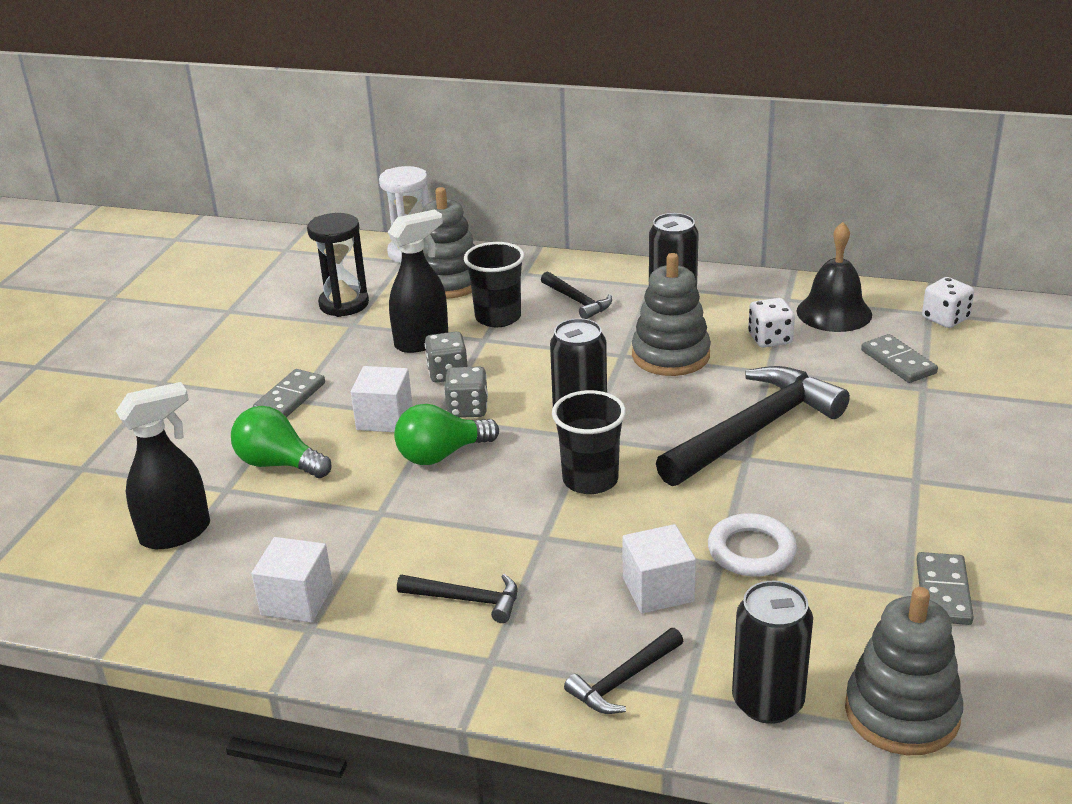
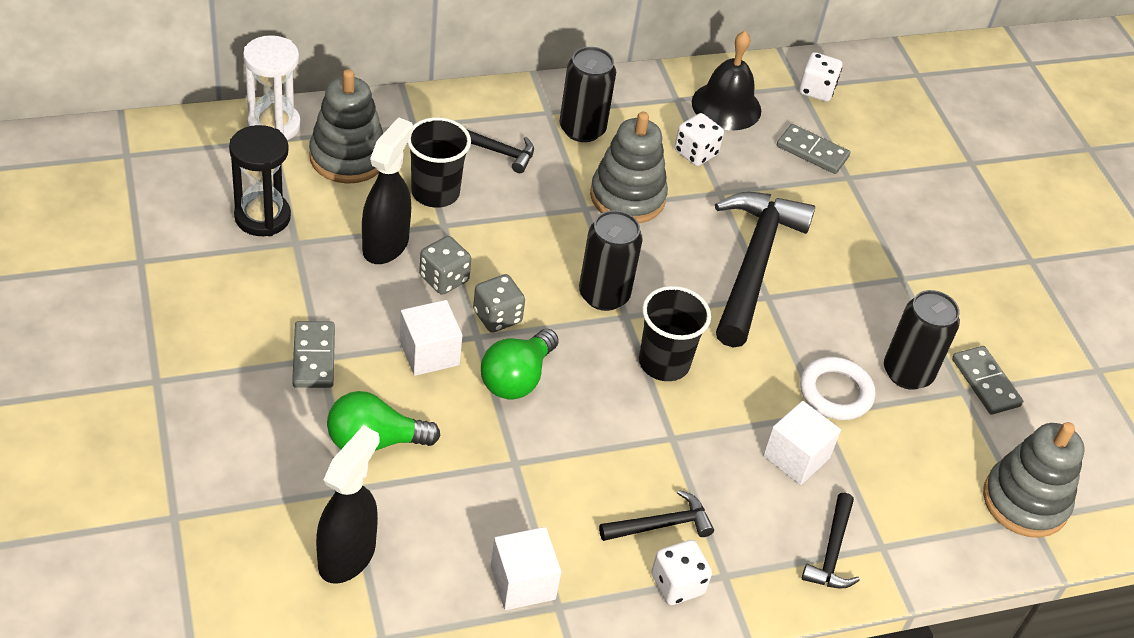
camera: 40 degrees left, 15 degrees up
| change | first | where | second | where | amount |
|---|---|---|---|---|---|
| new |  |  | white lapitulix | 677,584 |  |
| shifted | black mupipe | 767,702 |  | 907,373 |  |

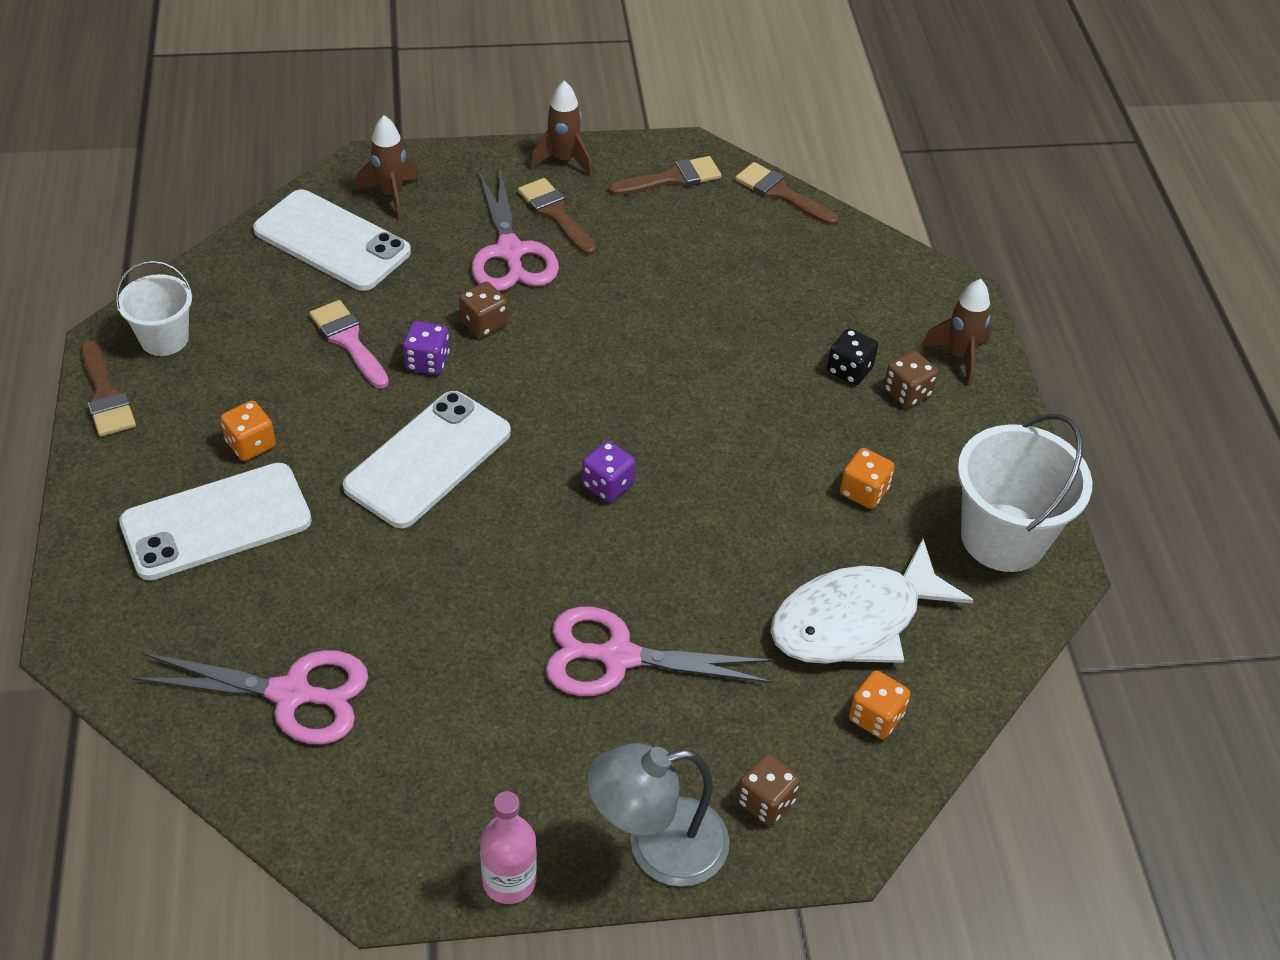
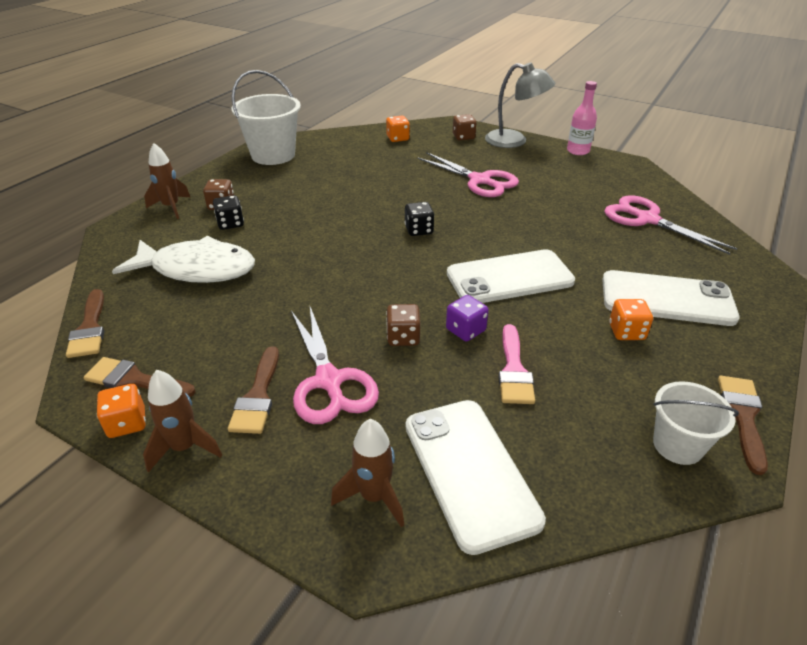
camera: 140 degrees left, 10 degrees down
| change | first | where | second | where | amount |
|---|---|---|---|---|---|
| shifted | orange lapitulix | 864,491 |  | 127,423 |  |
| shifted | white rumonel | 855,621 |  | 197,269 |  |
| rotated | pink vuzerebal | 510,252 |  | 329,381 | 135 degrees clockwise |
| repainted | purple lapitulix | 607,485 | black lapitulix | 419,230 |  |

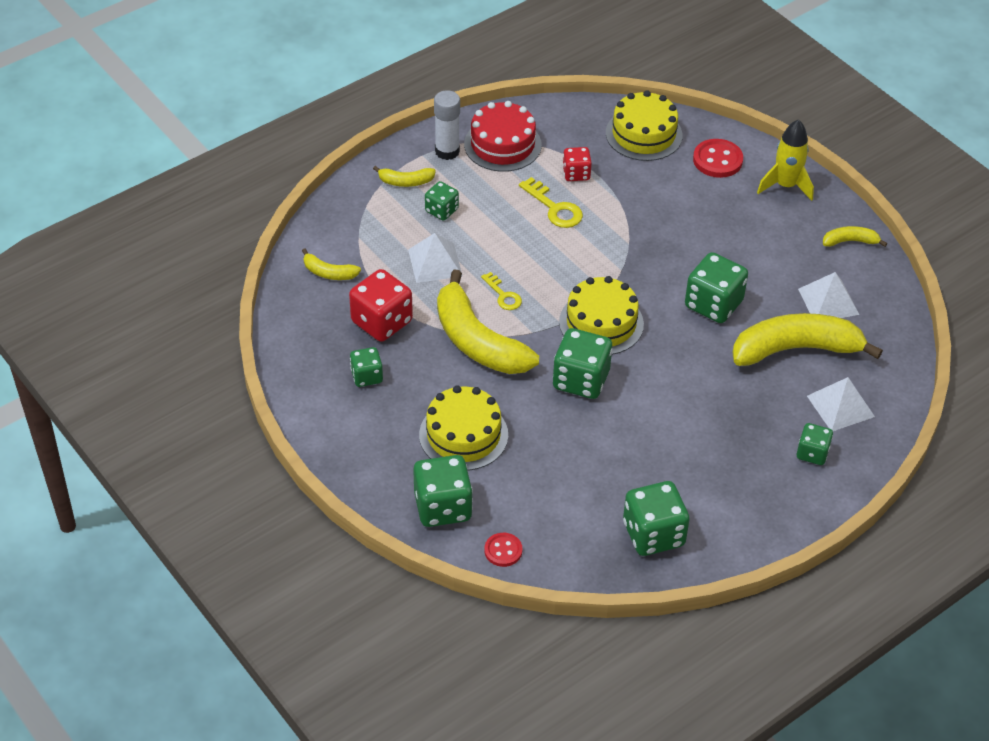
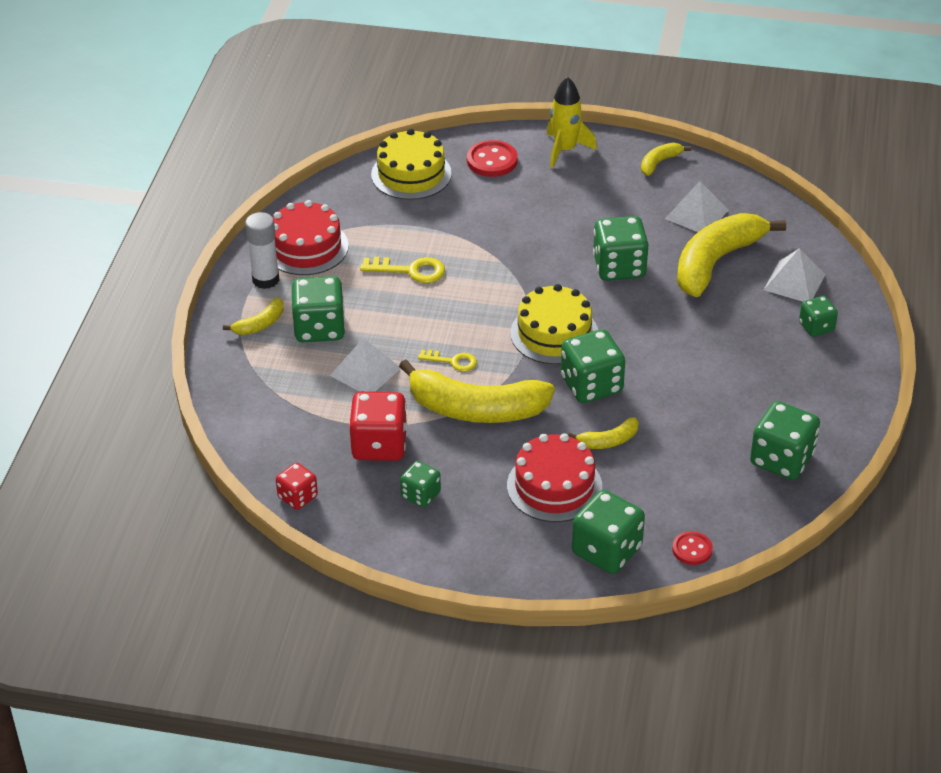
camera: 40 degrees left, 5 degrees down
| change | first | where | second | where | amount |
|---|---|---|---|---|---|
| shifted | red lapitulix | 576,174 |  | 297,497 |  |
| scaled | green lapitulix | 441,210 |  | 319,328 | x1.73 |
| repainted | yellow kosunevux | 463,435 | red kosunevux | 554,486 |  |
| shifted | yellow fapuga | 329,273 |  | 608,441 |  |

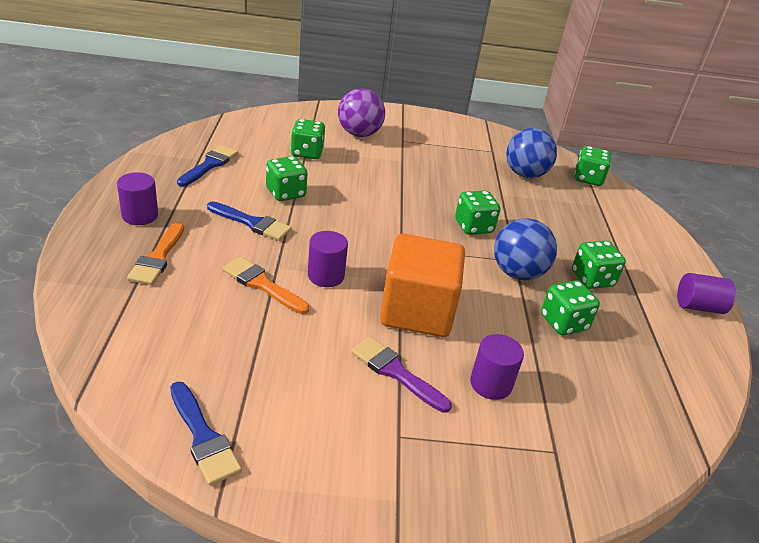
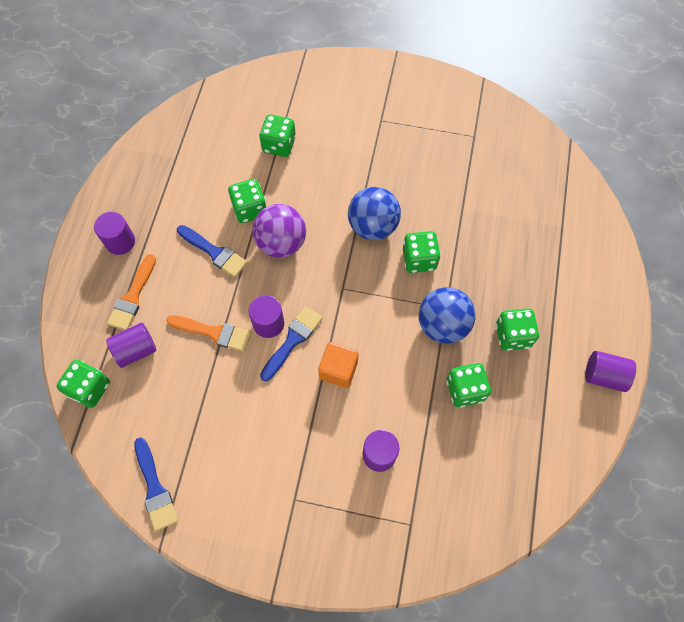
camera: 15 degrees right, 30 degrees up
| change | first | where | second | where | amount |
|---|---|---|---|---|---|
| shifted | green lapitulix | 587,179 |  | 90,388 |  |
| new |  |  | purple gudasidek | 136,350 |  |
| rotated | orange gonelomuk | 262,285 |  | 214,332 | 150 degrees clockwise |
| shifted | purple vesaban | 359,134 |  | 281,243 |  |
| shifted | blue gonelomuk | 209,165 |  | 292,340 |  |
| scaled | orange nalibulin | 417,311 |  | 338,370 | x0.55 |
| shifted | blue vesaban | 525,174 |  | 373,226 |  |
| gone | purple gonelomuk | 395,372 |  |  |  |

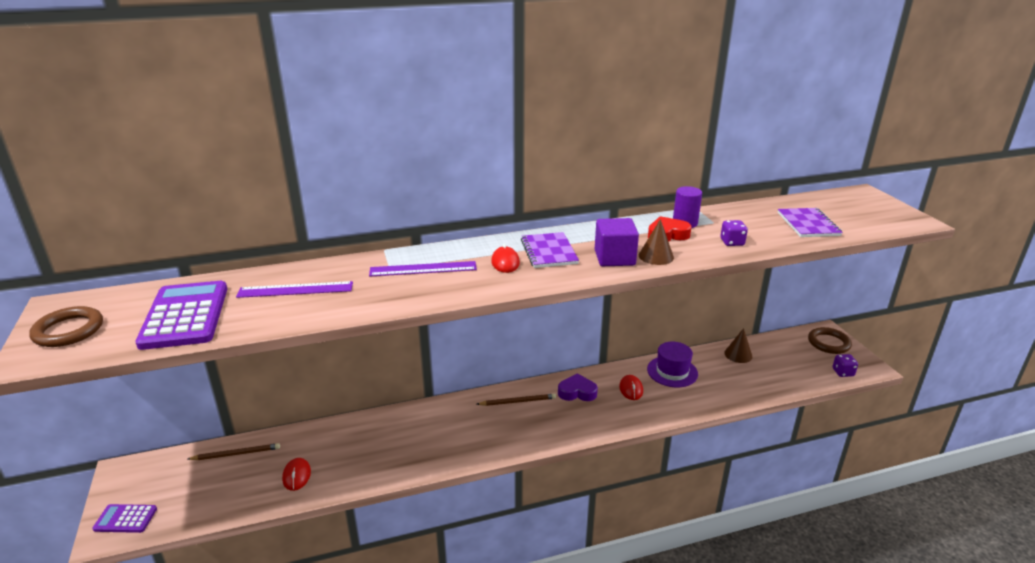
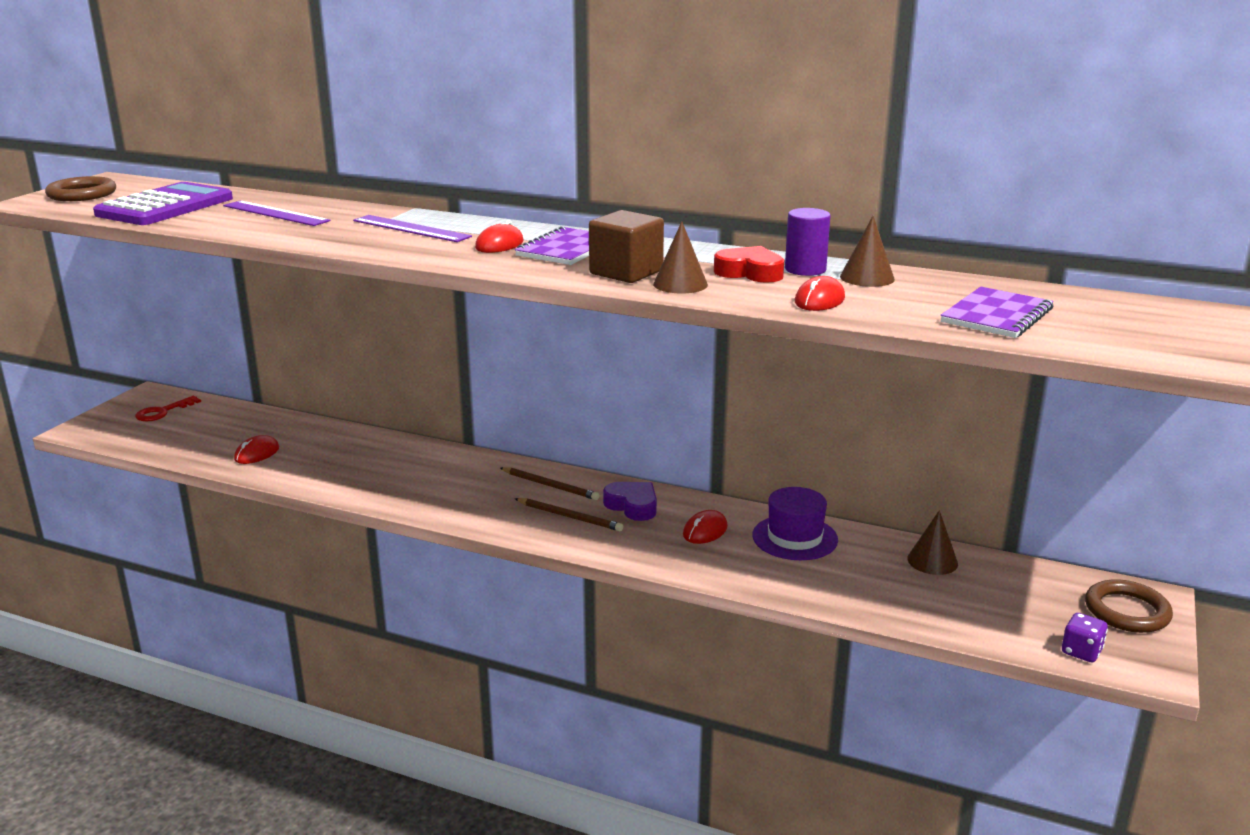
camera: 40 degrees right, 5 degrees down
| change | first | where | second | where | amount |
|---|---|---|---|---|---|
| new |  |  | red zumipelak | 163,412 |  |
| shifted | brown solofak | 236,454 |  | 570,517 |  |
| repainted | purple nalibulin | 614,258 | brown nalibulin | 626,272 |  |
| swapped | purple lapitulix | 732,242 | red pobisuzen | 819,300 |  |
| new |  |  | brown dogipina | 867,278 |  |
| gone | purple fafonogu | 125,519 |  |  |  |

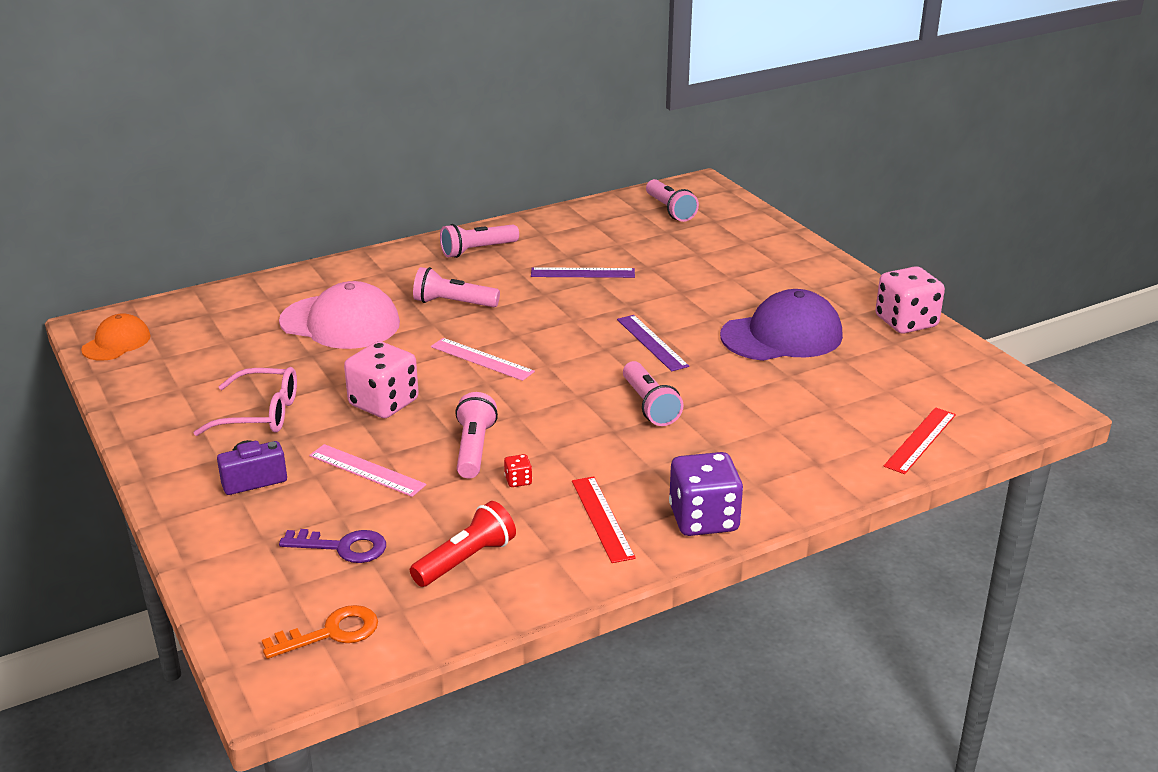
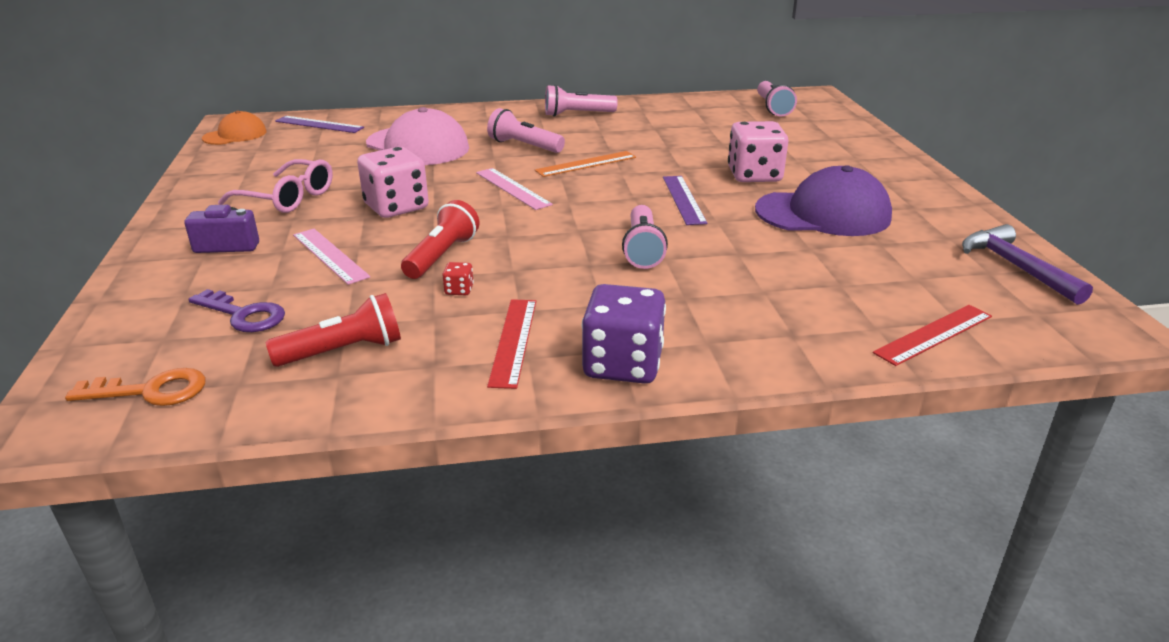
camera: 20 degrees right, 0 degrees up
| change | first | where | second | where | amount |
|---|---|---|---|---|---|
| shifted | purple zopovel | 582,273 |  | 319,124 |  |
| repainted | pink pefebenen | 474,449 | red pefebenen | 442,256 |  |
| new |  |  | orange zopovel | 586,164 |  |
| shifted | pink lapitulix | 906,322 |  | 754,175 |  |
| new |  |  | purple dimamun | 1016,267 |  |

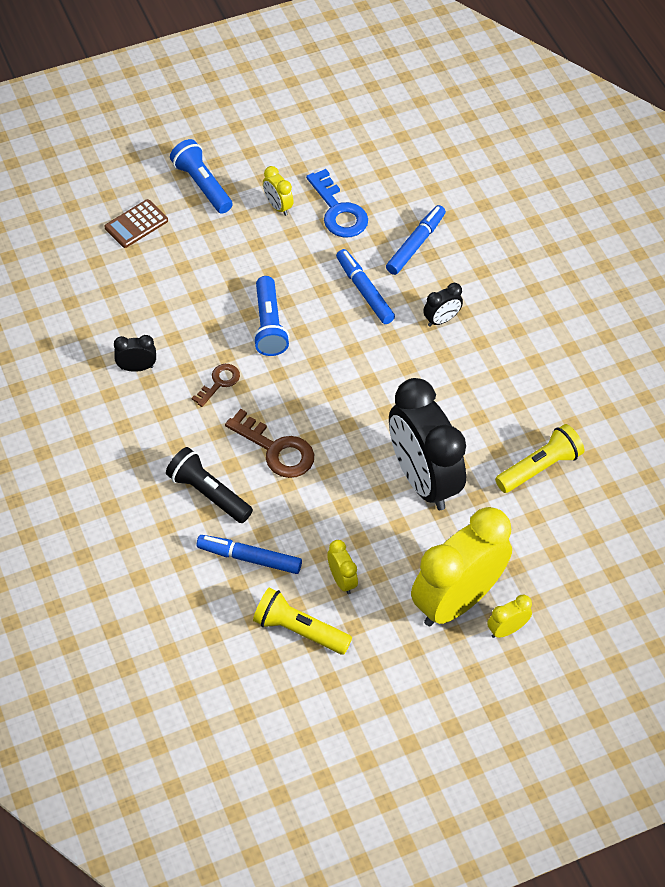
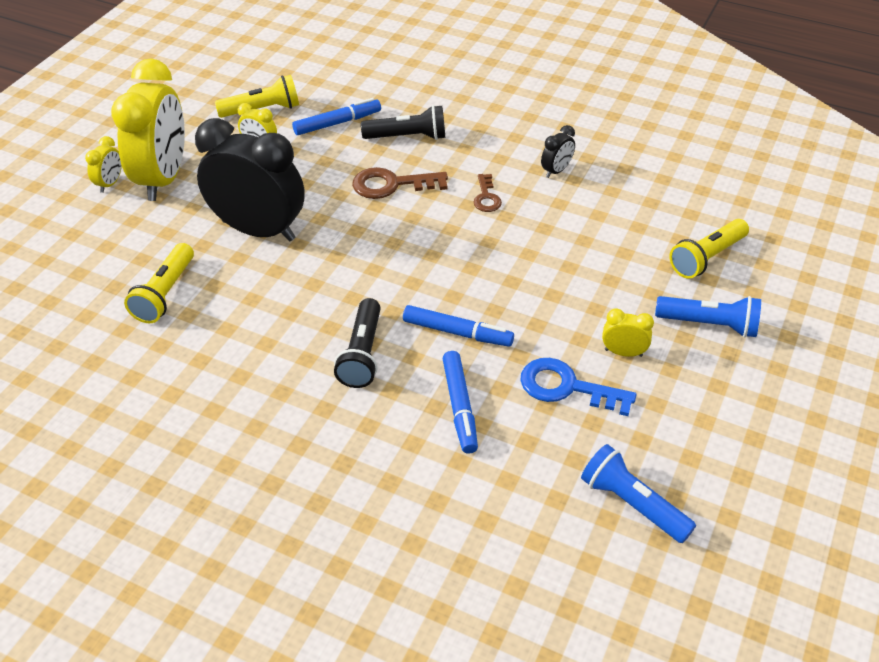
camera: 140 degrees right, 10 degrees down
| change | first | where | second | where | amount |
|---|---|---|---|---|---|
| swapped | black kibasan | 441,320 | black pefebenen | 362,354 |  |
| shifted | blue pefebenen | 269,325 |  | 632,504 |  |
| swapped | brown fafonogu | 136,224 | yellow pefebenen | 707,258 |  |

